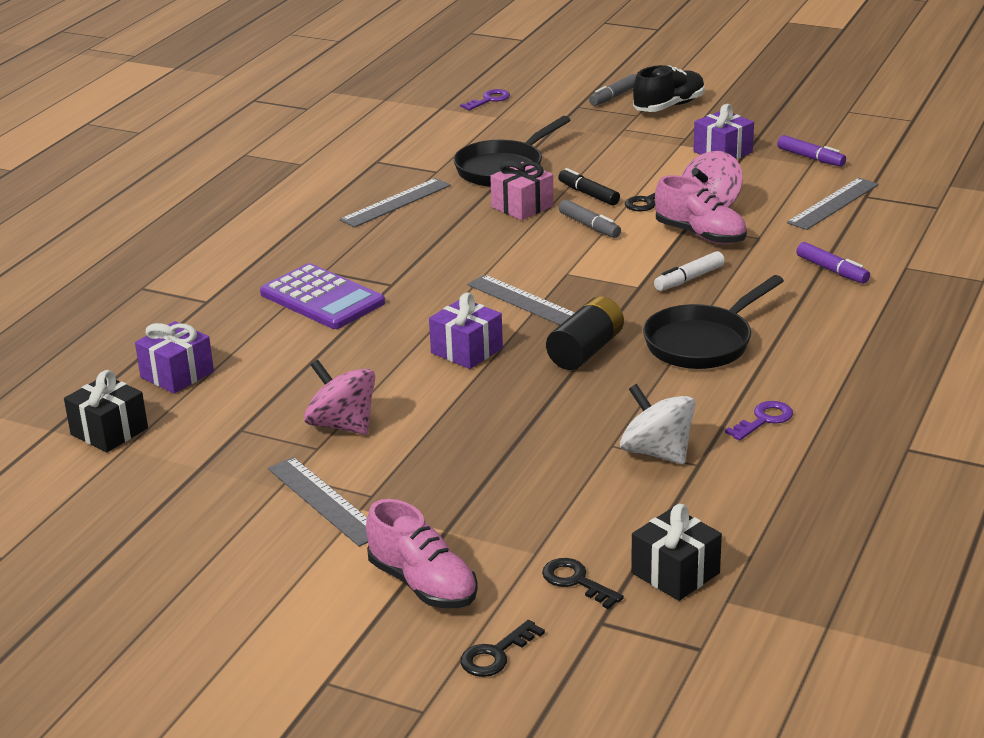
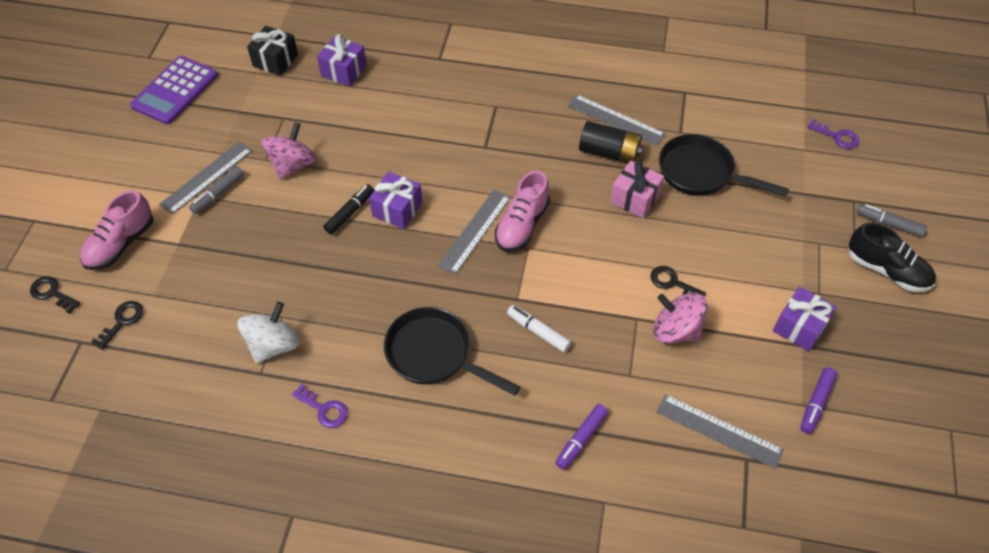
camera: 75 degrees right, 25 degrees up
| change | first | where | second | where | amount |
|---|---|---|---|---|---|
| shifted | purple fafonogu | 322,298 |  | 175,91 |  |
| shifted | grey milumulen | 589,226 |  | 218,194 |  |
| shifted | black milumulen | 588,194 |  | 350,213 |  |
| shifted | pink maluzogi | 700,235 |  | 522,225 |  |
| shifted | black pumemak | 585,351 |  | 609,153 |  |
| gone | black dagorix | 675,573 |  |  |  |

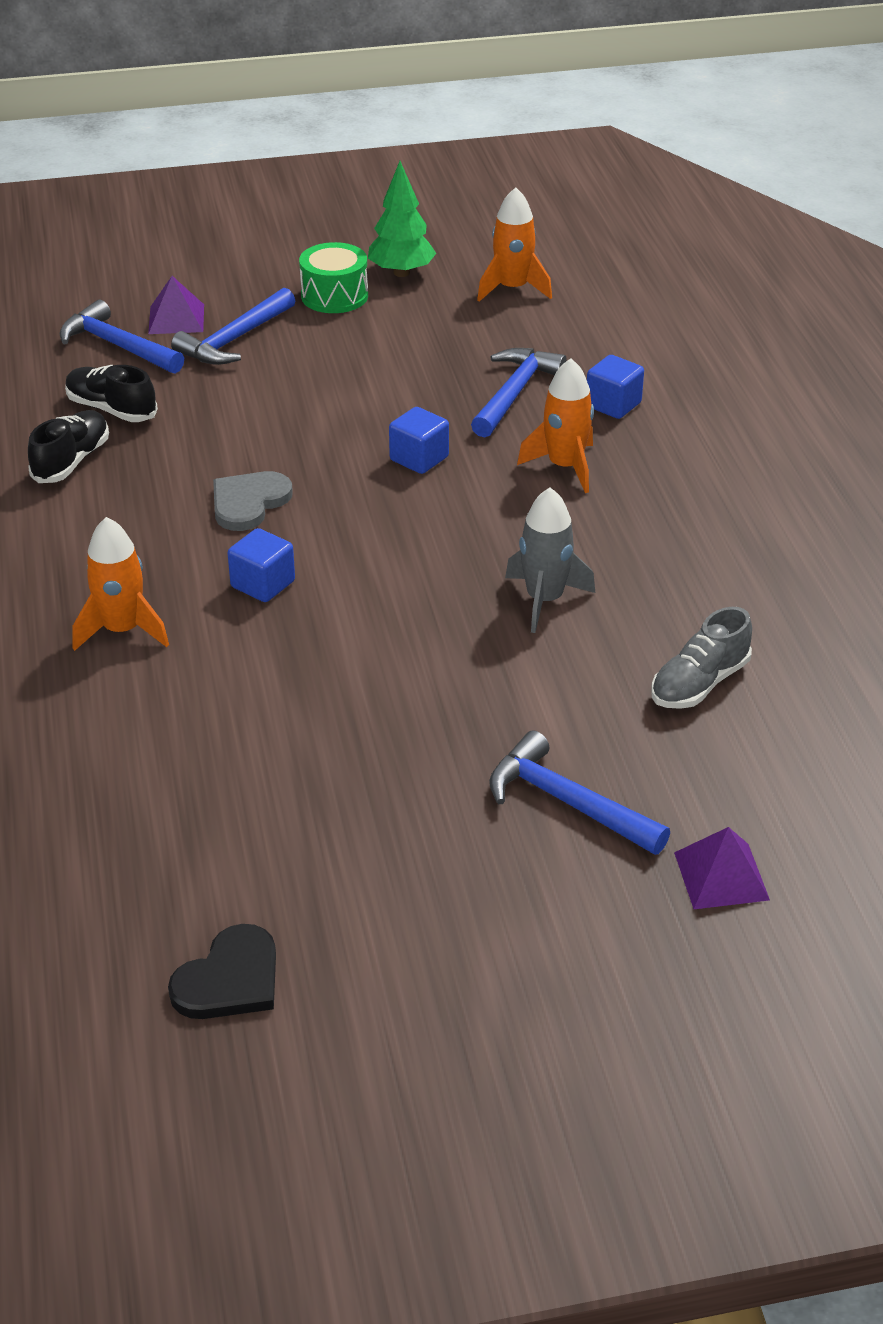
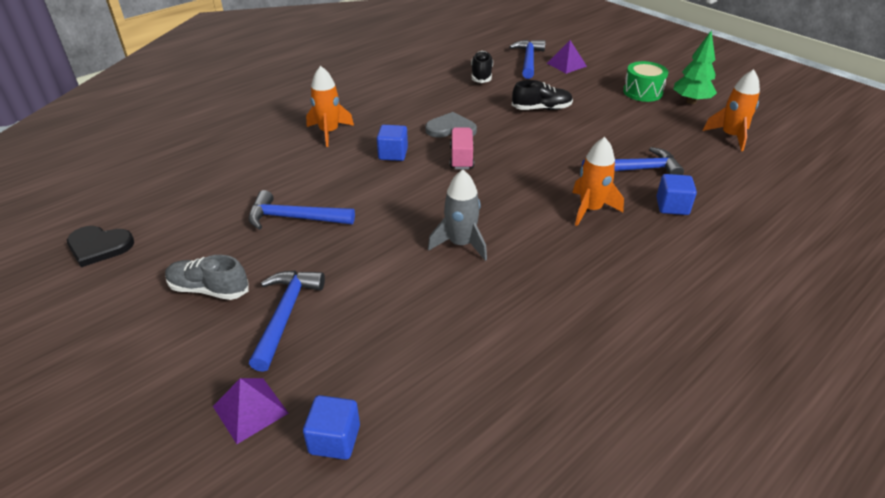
camera: 60 degrees right, 0 degrees up
| change | first | where | second | where | amount |
|---|---|---|---|---|---|
| shifted | grey maluzogi | 699,683 |  | 209,289 |  |
| shifted | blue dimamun | 234,340 |  | 294,218 |  |
| shifted | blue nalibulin | 419,459 |  | 334,439 |  |
| new |  |  | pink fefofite | 461,158 |  |
| shifted | black maluzogi | 71,461 |  | 541,109 |  |

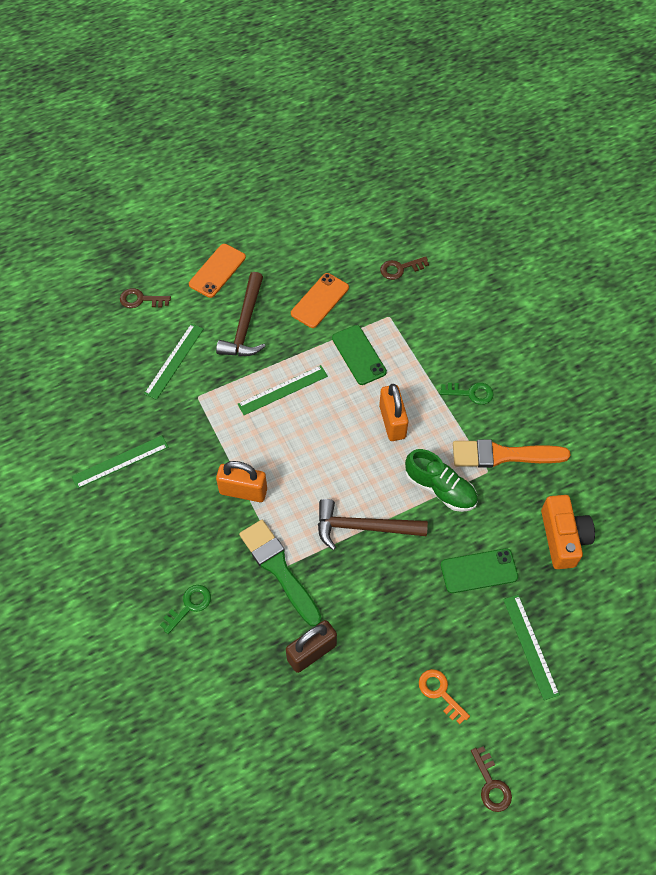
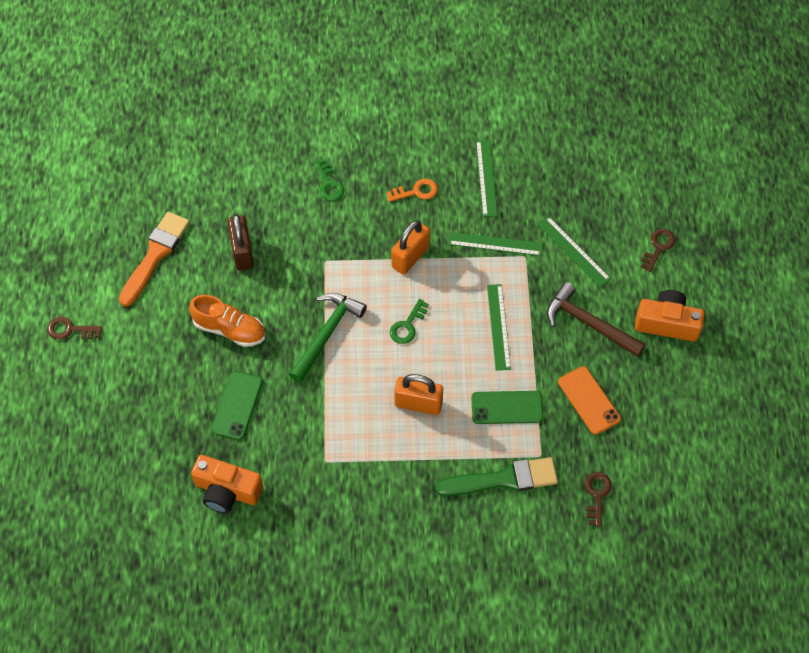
camera: 115 degrees right, 0 degrees up
| change | first | where | second | where | amount |
|---|---|---|---|---|---|
| shifted | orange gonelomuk | 503,455 |  | 155,255 |  |
| new |  |  | orange maluzogi | 230,329 |  |
| repainted | brown dimamun | 363,527 | green dimamun | 327,334 |  |
| shifted | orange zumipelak | 440,693 |  | 416,191 |  |
| shifted | green zumipelak | 470,393 |  | 407,325 |  |
| shifted | green gonelomuk | 279,569 |  | 503,479 |  |
| shifted | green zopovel | 530,646 |  | 495,244 |  |
| swapped | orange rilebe | 217,271 | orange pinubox | 667,323 |  |
| gone | green maluzogi | 440,489 |  |  |  |

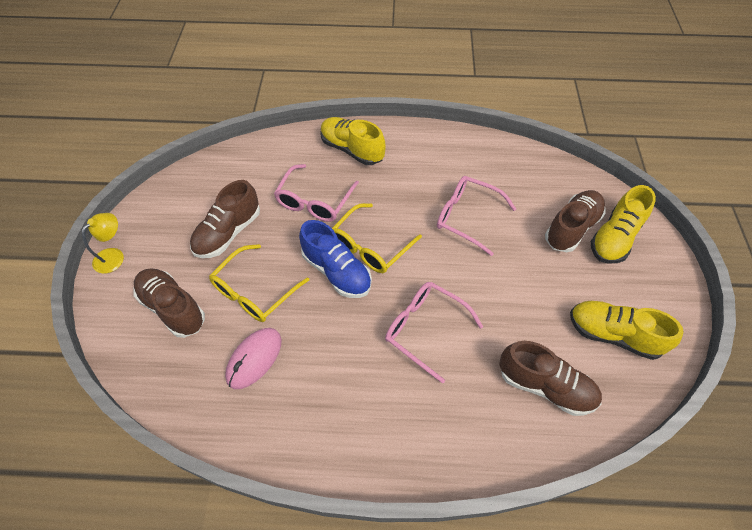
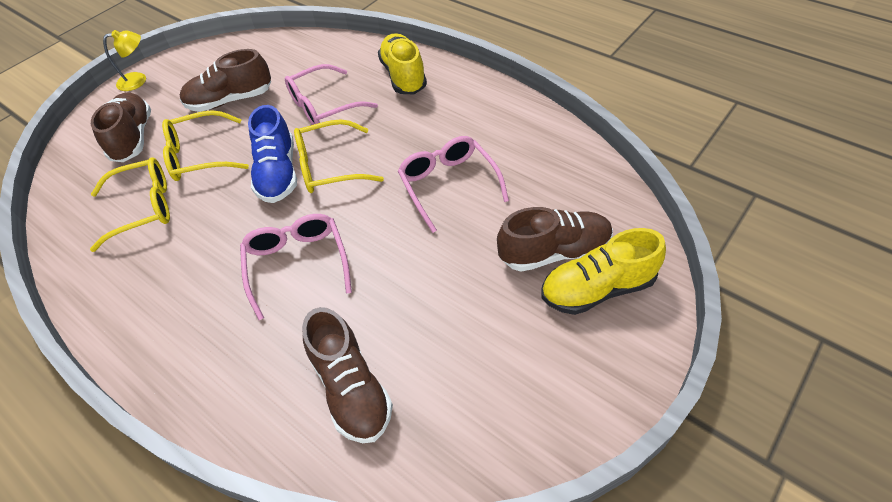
camera: 40 degrees right, 5 degrees down
| change | first | where | second | where | amount |
|---|---|---|---|---|---|
| swapped | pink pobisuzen | 254,359 | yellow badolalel | 144,208 |  |
| gone | yellow maluzogi | 613,335 |  |  |  |

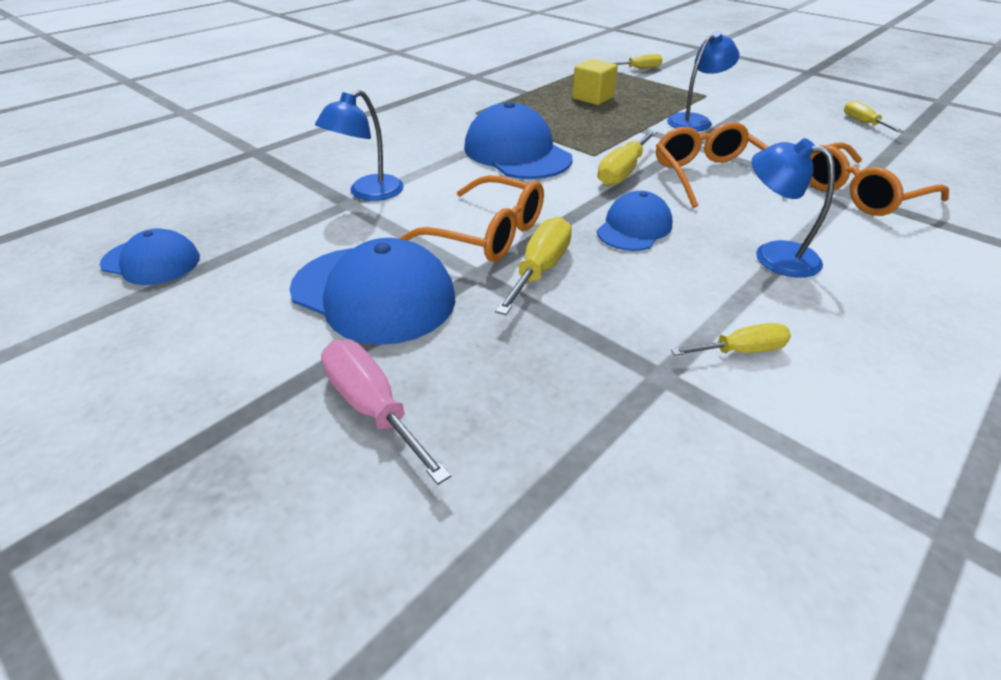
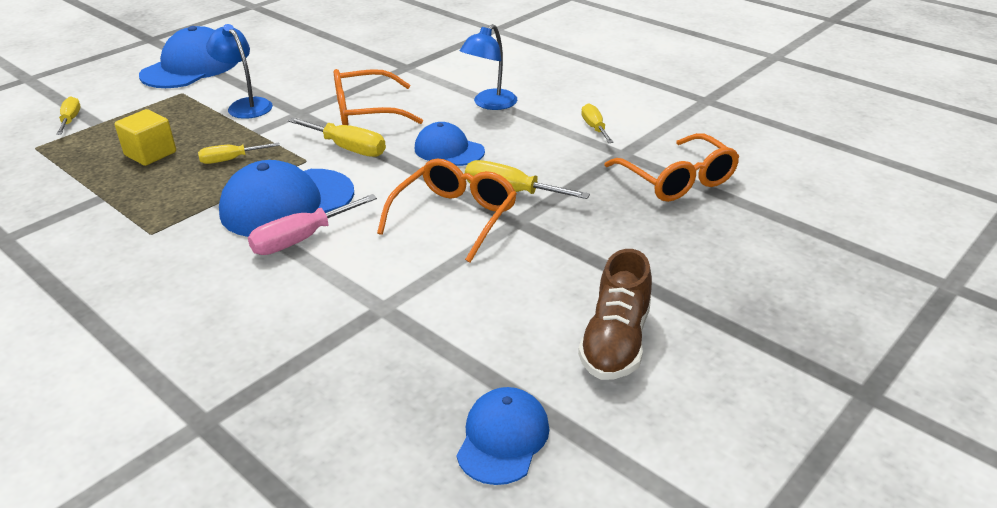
camera: 90 degrees left, 5 degrees down
| change | first | where | second | where | amount |
|---|---|---|---|---|---|
| shifted | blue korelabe | 373,294 |  | 190,67 |  |
| shifted | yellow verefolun | 863,123 |  | 230,160 |  |
| shifted | pink verefolun | 373,407 |  | 301,239 |  |
| new |  |  | brown maluzogi | 615,341 |  |
| shifted | orange badolalel | 860,194 |  | 677,180 |  |
| gone | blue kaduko | 368,193 |  |  |  |

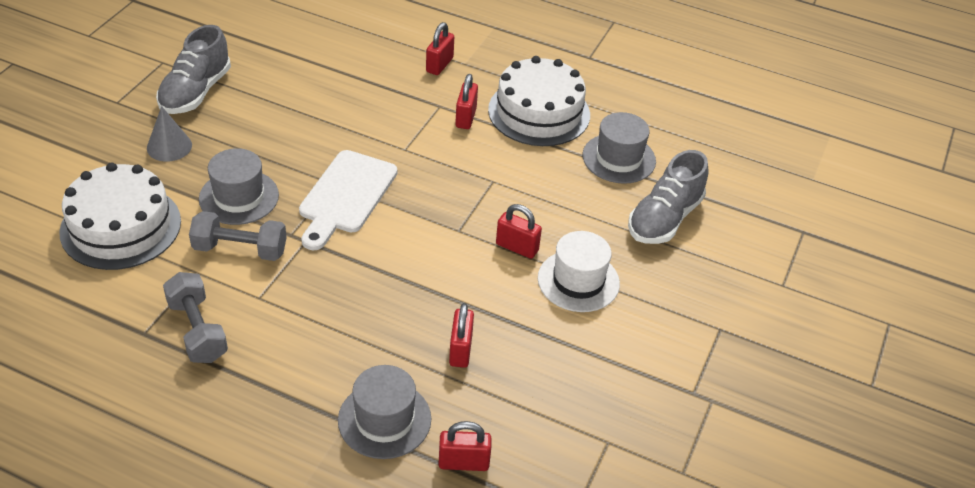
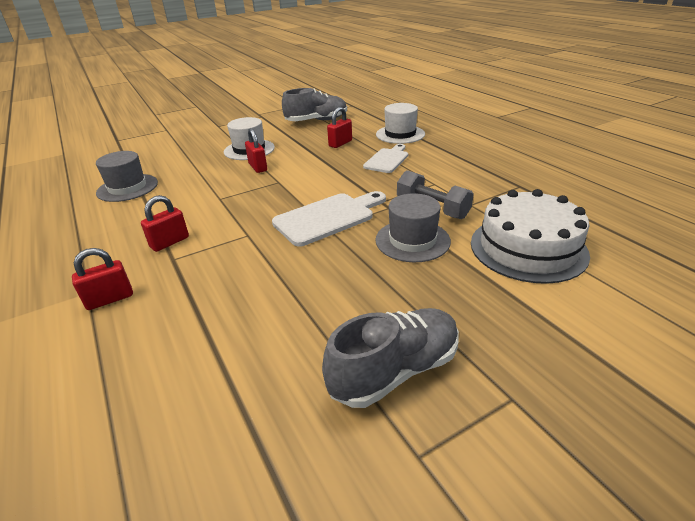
camera: 140 degrees left, 10 degrees down
| change | first | where | second | where | amount |
|---|---|---|---|---|---|
| shifted | grey maluzogi | 664,219 |  | 316,121 |  |
| new |  |  | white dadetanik | 387,160 |  |
| repainted | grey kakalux | 384,419 | white kakalux | 400,134 |  |
| gone | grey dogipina | 169,146 |  |  |  |
| gone | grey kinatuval | 197,330 |  |  |  |
| gone | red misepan | 463,463 |  |  |  |
| gone | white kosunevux | 539,112 |  |  |  |

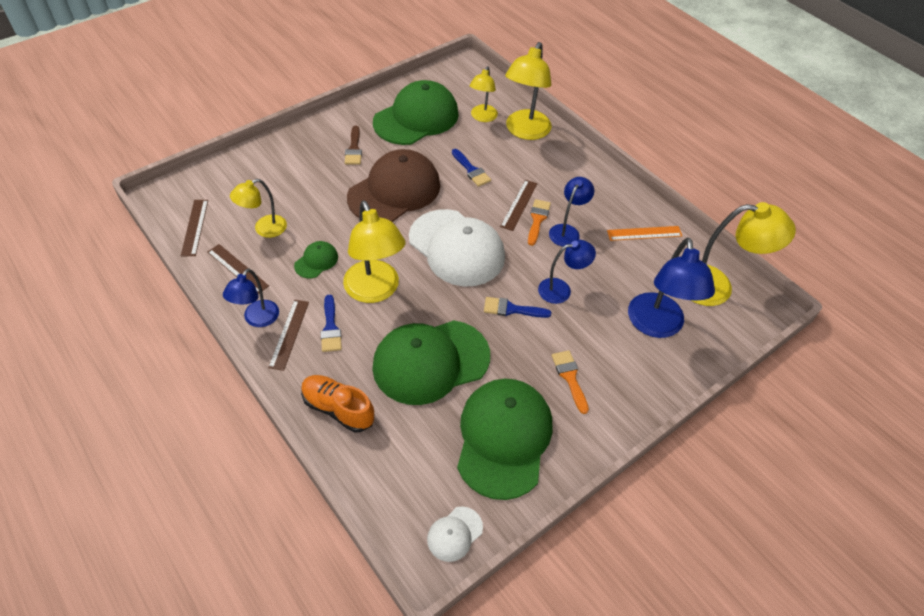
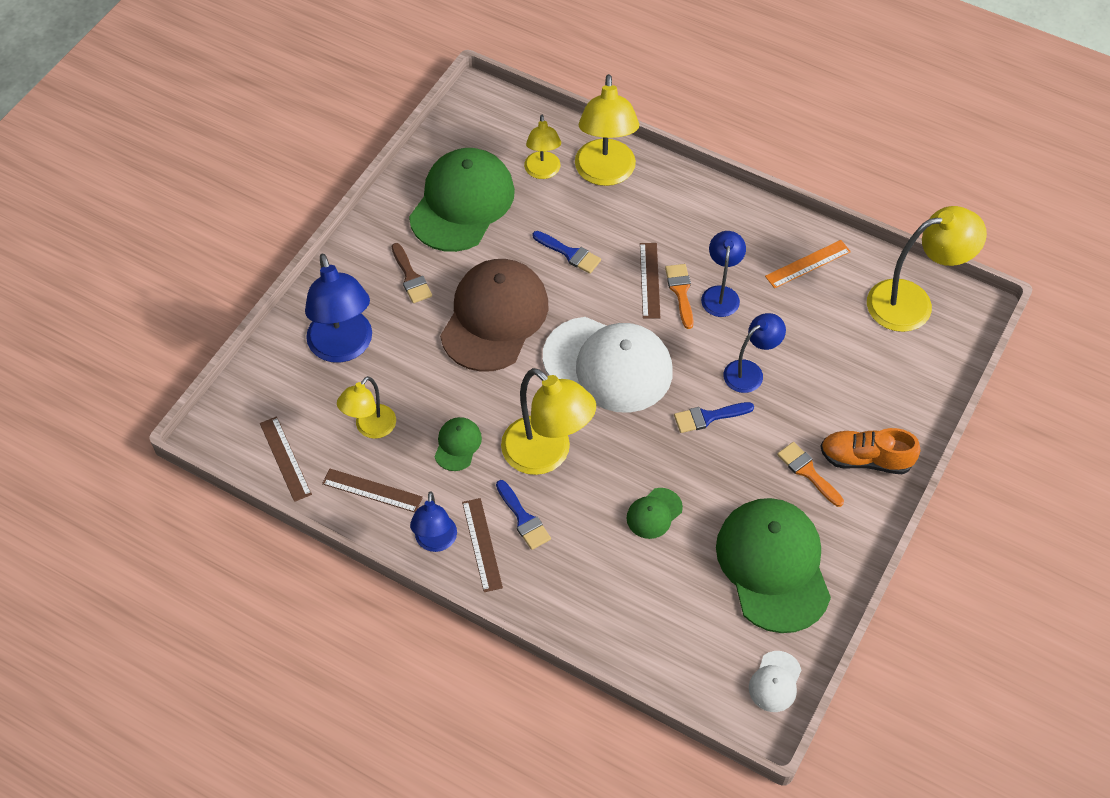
camera: 20 degrees left, 5 degrees up
| change | first | where | second | where | amount |
|---|---|---|---|---|---|
| shifted | blue kaduko | 656,326 |  | 343,348 |  |
| scaled | green korelabe | 430,361 |  | 654,513 | x0.43 |
| shifted | orange maluzogi | 338,409 |  | 865,459 |  |

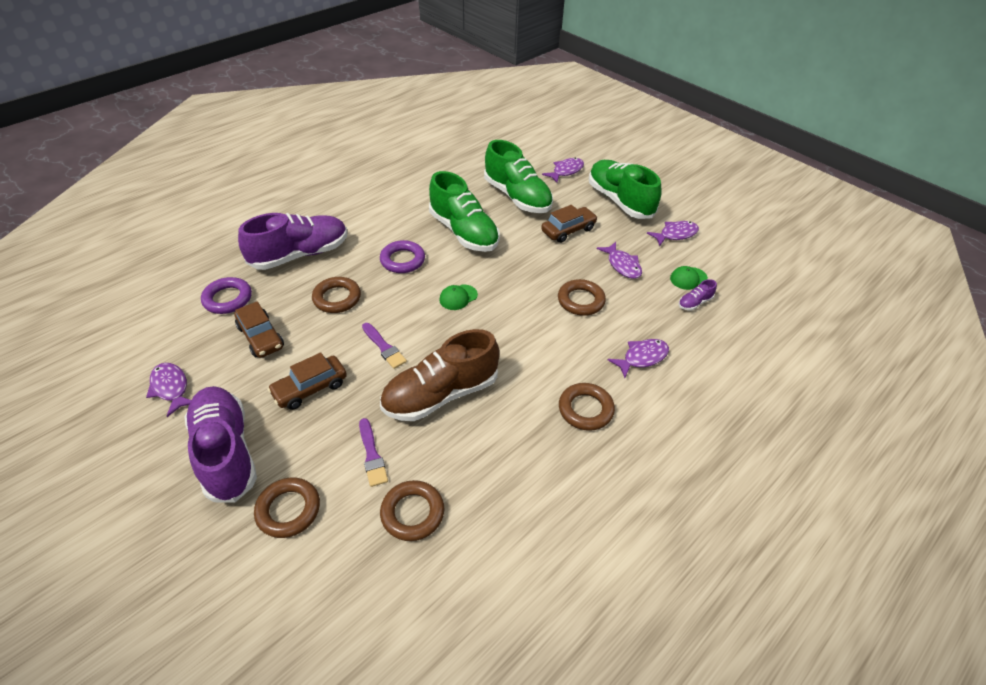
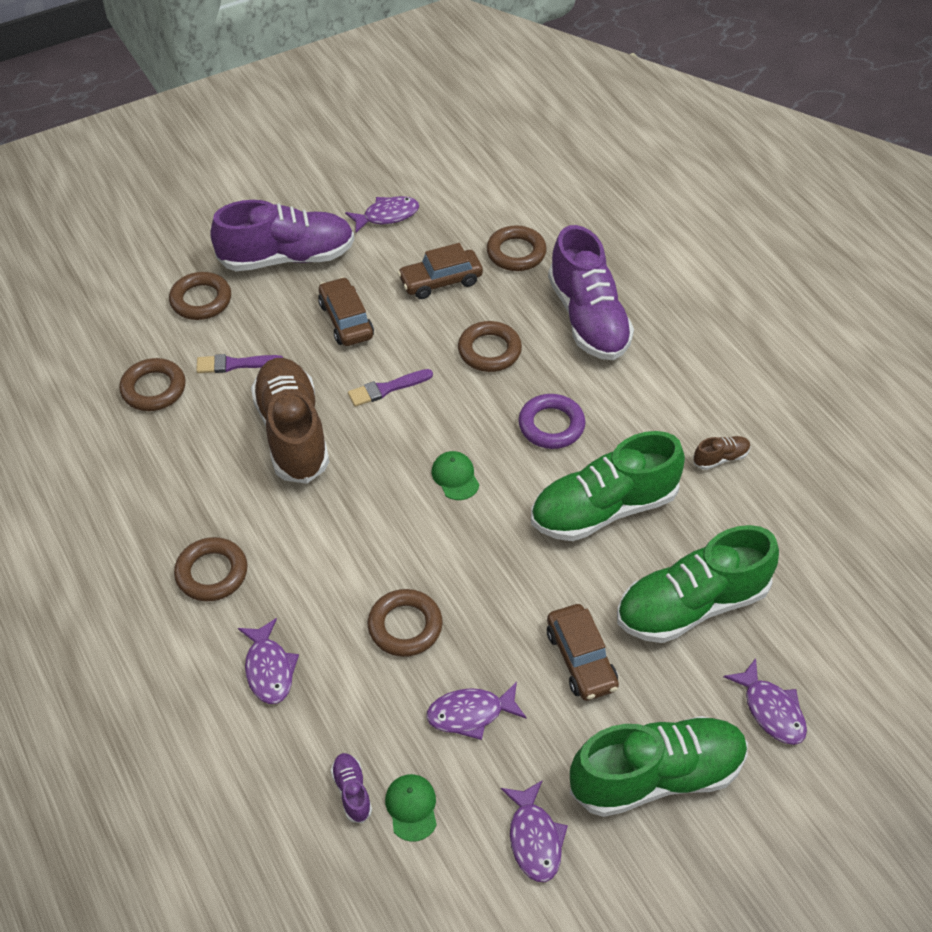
camera: 105 degrees right, 5 degrees up
| change | first | where | second | where | amount |
|---|---|---|---|---|---|
| repainted | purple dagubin | 228,299 | brown dagubin | 516,253 |  |
| new |  |  | brown maluzogi | 720,458 |  |

